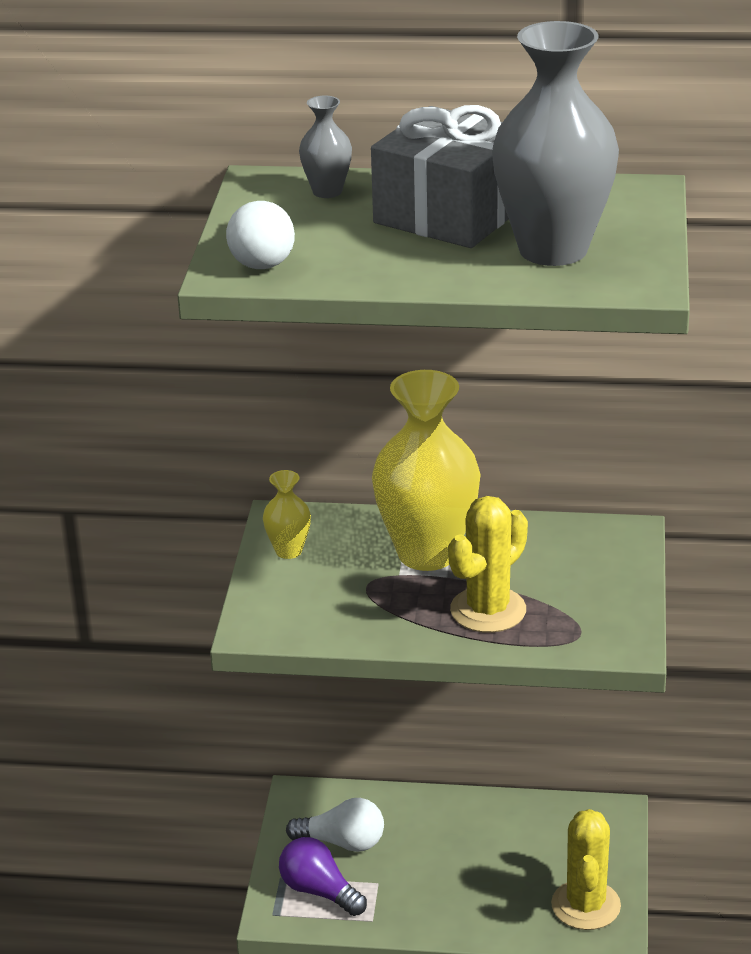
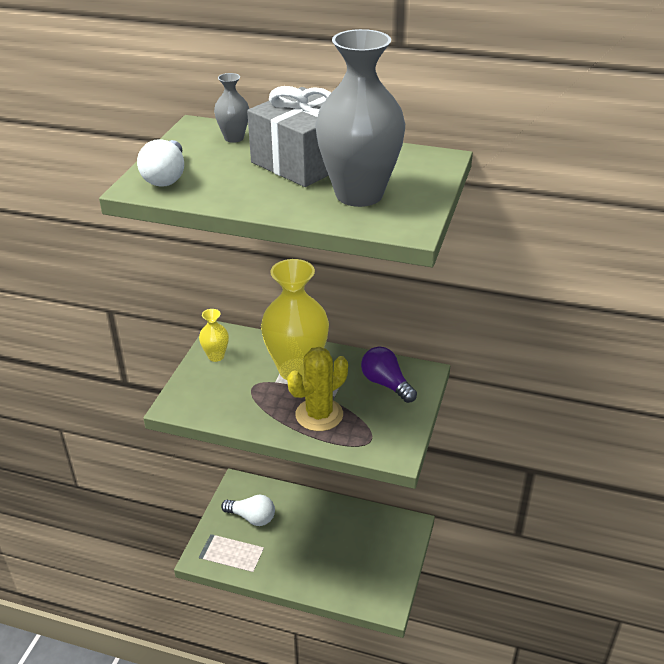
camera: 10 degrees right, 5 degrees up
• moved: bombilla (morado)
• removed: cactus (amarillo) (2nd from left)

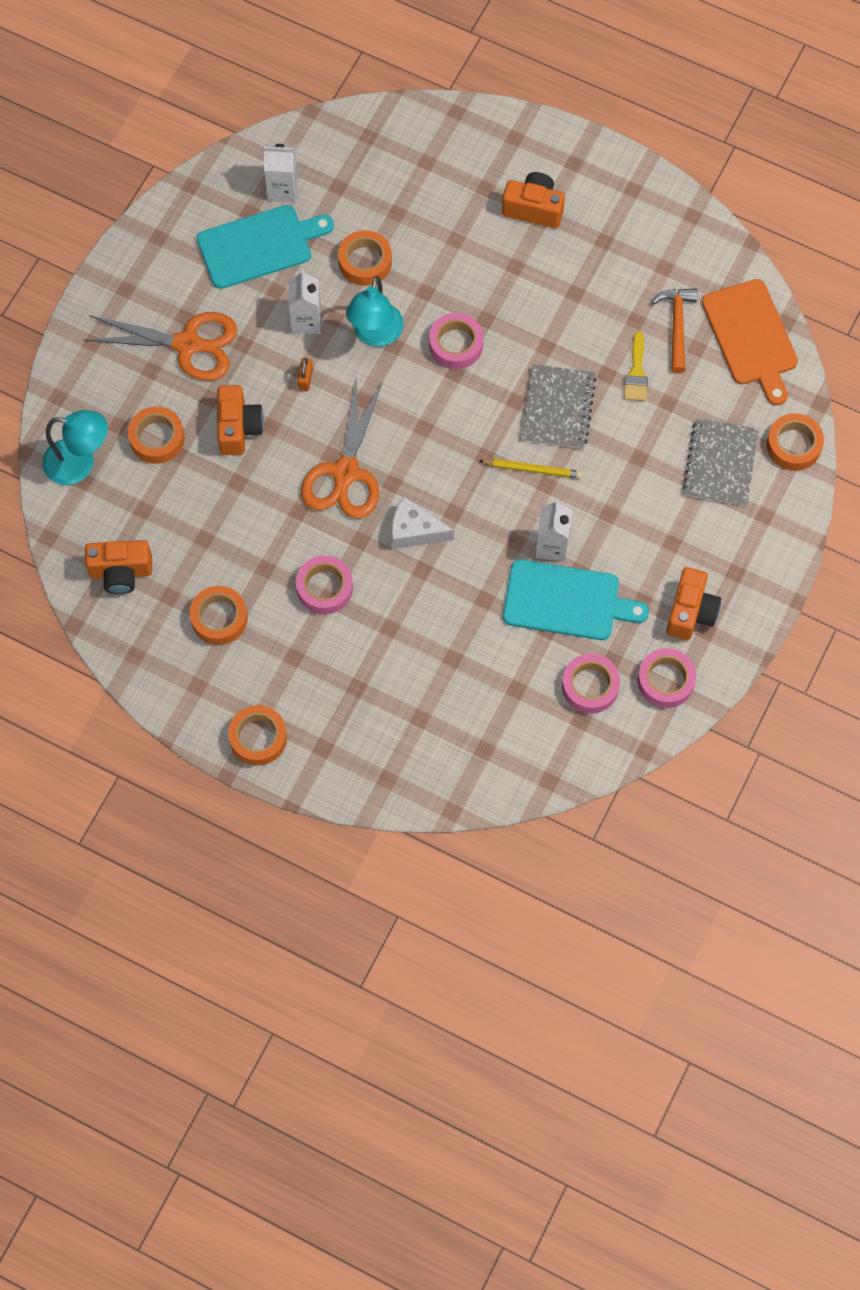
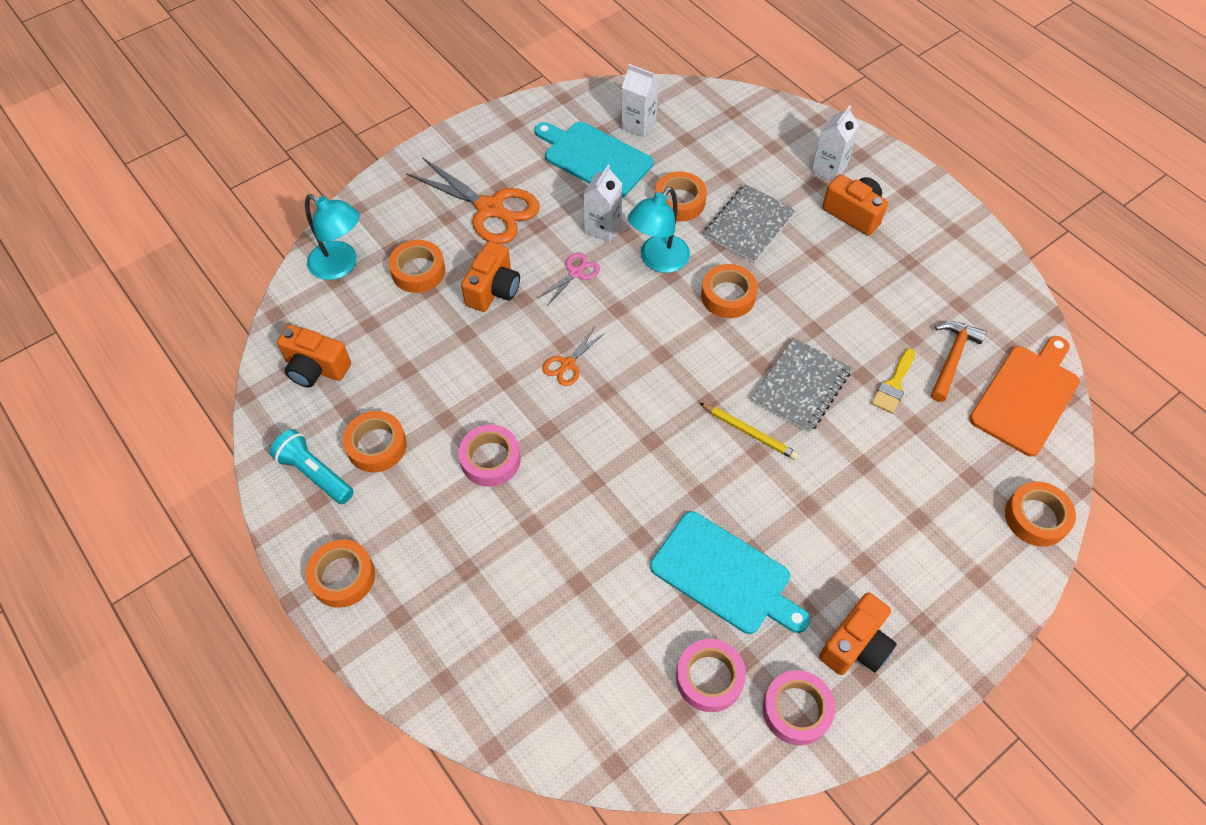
camera: 25 degrees right, 10 degrees down
• turned: tabla de cortar (turquesa) (1st from left) 150 degrees counterclockwise
• replaced: candado (naranja) to tijeras (rosa)
• resized: tijeras (naranja) (2nd from left) x0.48
• removed: queso (blanco)
• recoloured: cinta adhesiva (rosa) (2nd from left) to cinta adhesiva (naranja) (5th from left)
• moved: cartón de leche (blanco) (3rd from left)
• moved: cuaderno (gris) (2nd from left in the first image) to cuaderno (gris) (1st from left)
• turned: tabla de cortar (naranja) 150 degrees counterclockwise
• added: lámpara de mano (turquesa)

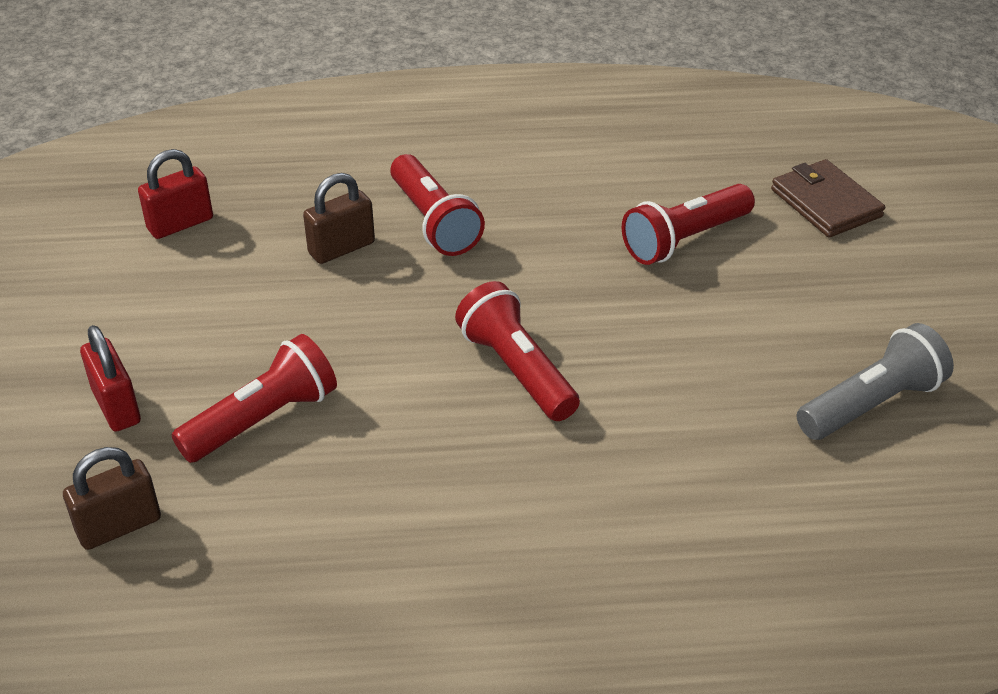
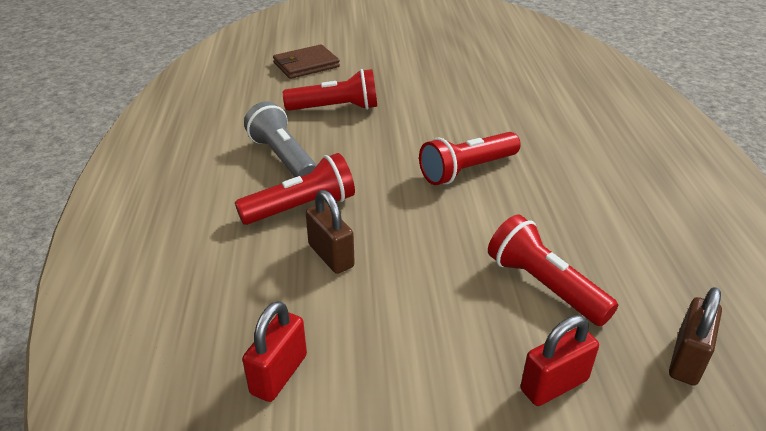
camera: 90 degrees left, 5 degrees down
• turned: candado (marrón) (1st from left in the first image) 60 degrees clockwise
• turned: candado (rojo) (2nd from left in the first image) 60 degrees clockwise
• turned: lámpara de mano (rojo) (4th from left in the first image) 60 degrees counterclockwise
• moved: lámpara de mano (gris)

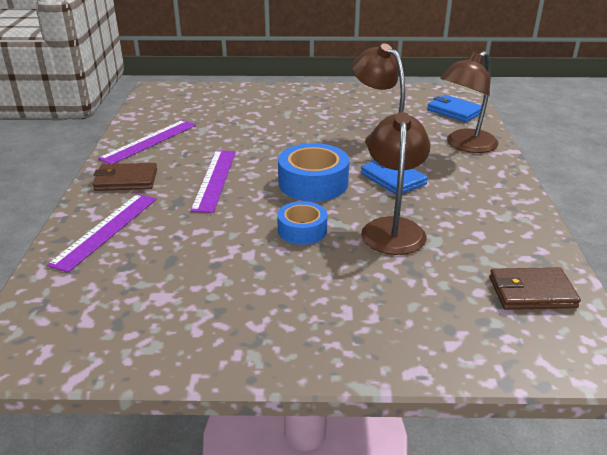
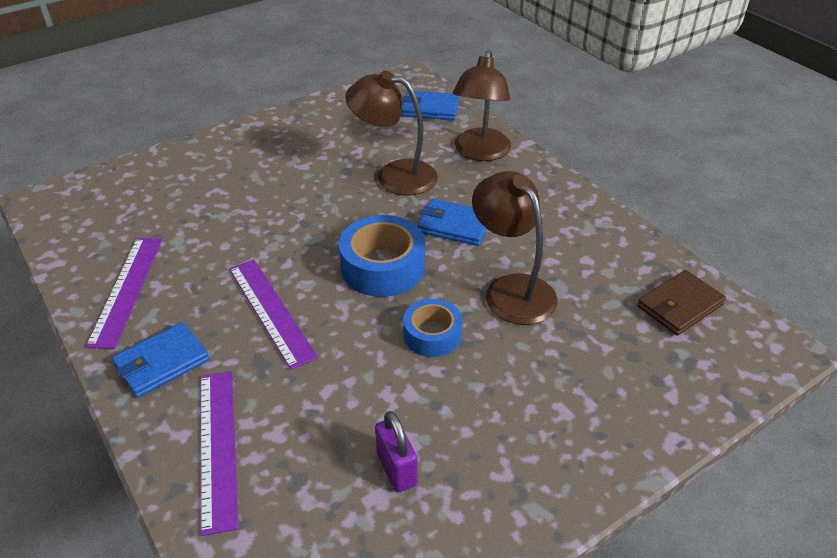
camera: 35 degrees left, 10 degrees up
• recoloured: cartera (marrón) (1st from left) to cartera (azul) (1st from left)
• added: candado (morado)

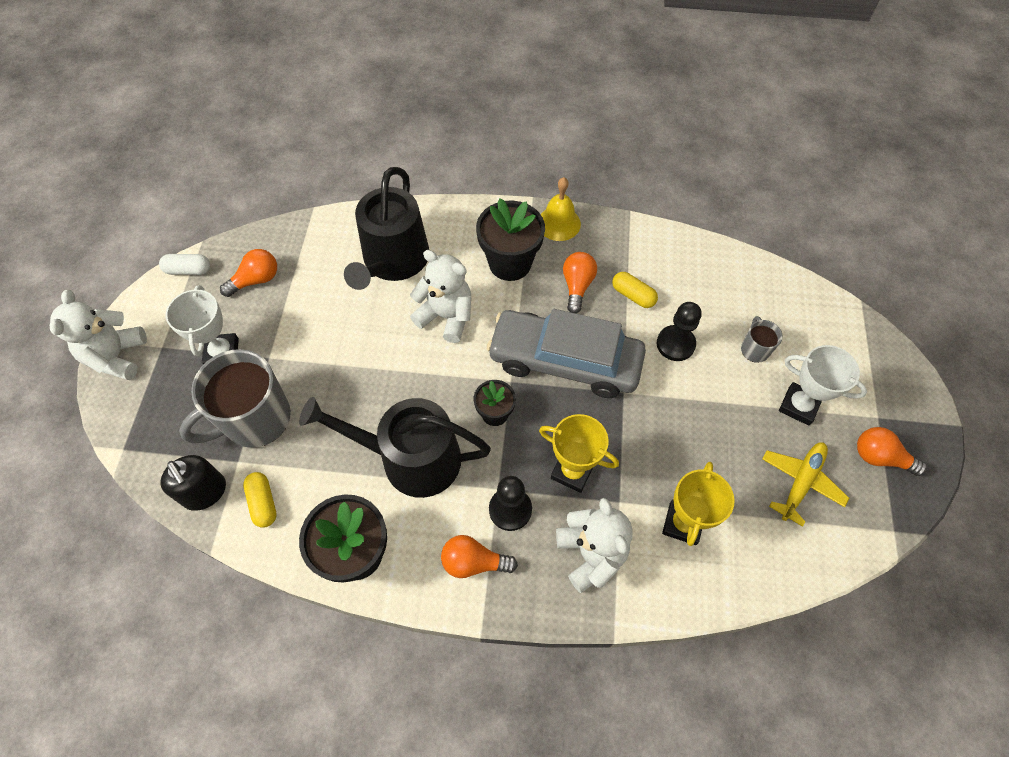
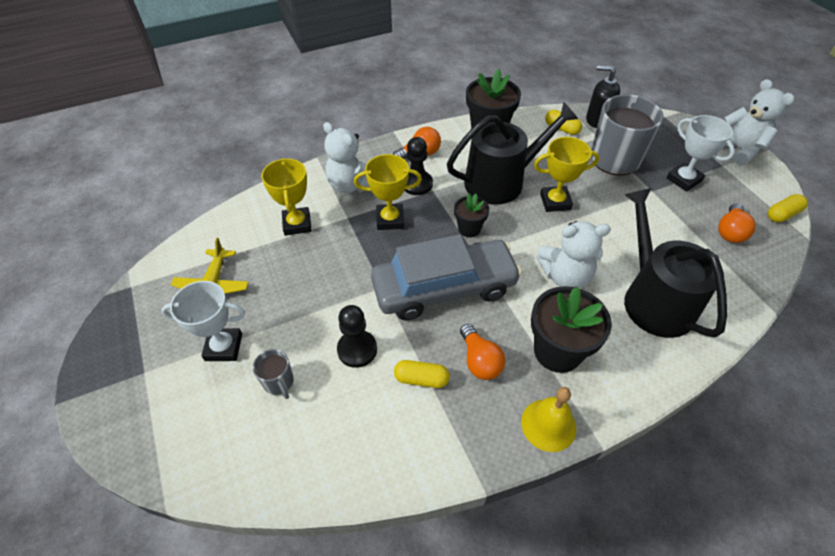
camera: 150 degrees right, 10 degrees down
• recoloured: cápsula (blanco) to cápsula (amarillo) (3rd from left)
• removed: bombilla (naranja) (4th from left)
• added: trofeo (amarillo) (3rd from left)

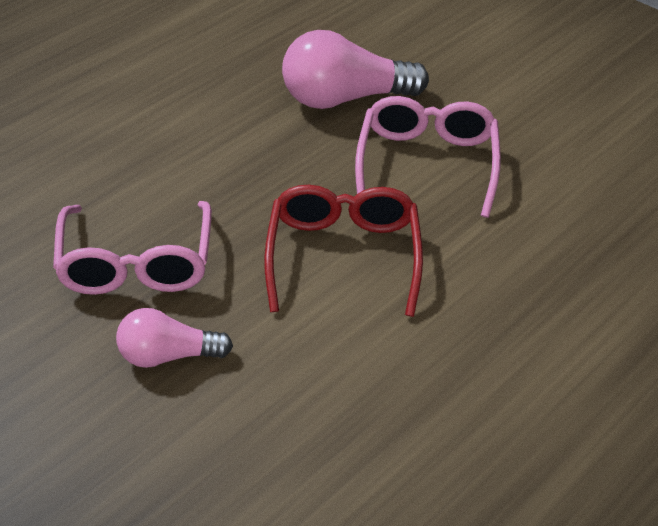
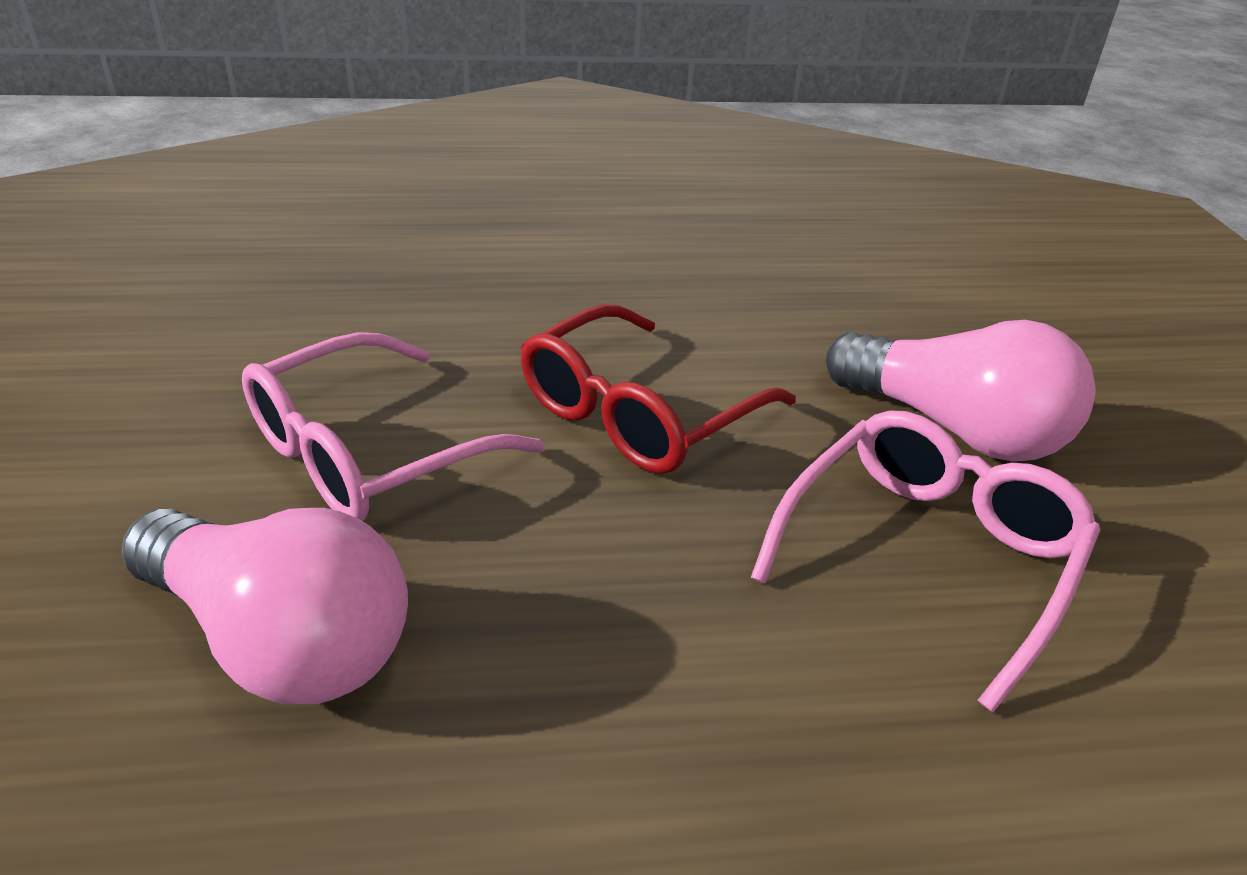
camera: 140 degrees left, 5 degrees down
• resized: bombilla (rosa) (1st from left in the first image) x1.65

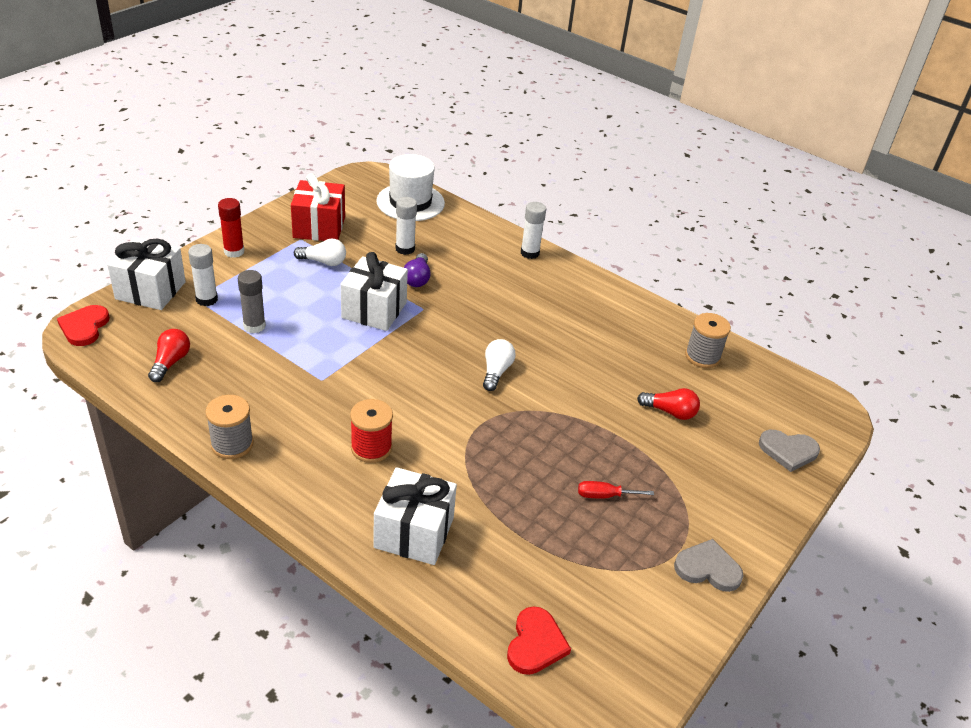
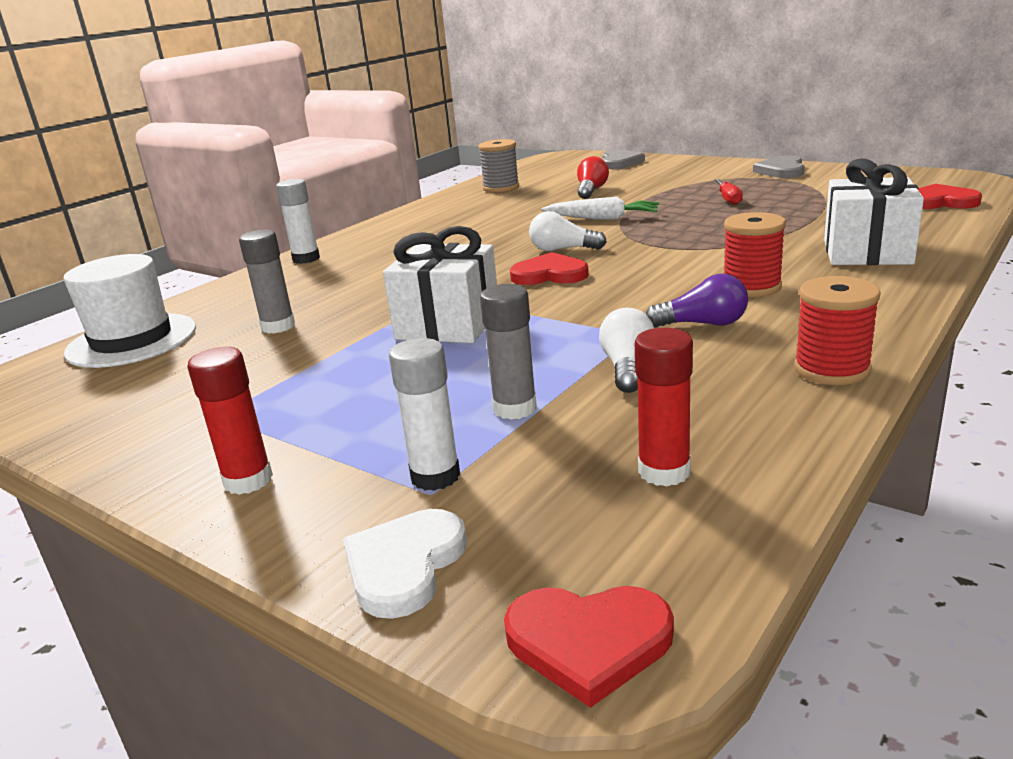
camera: 85 degrees left, 15 degrees down
• replaced: regalo (blanco) (1st from left) to corazón (blanco)
• replaced: bombilla (rojo) (1st from left) to barra de pegamento (rojo) (2nd from left)
• recoloured: carrete (gris) (1st from left) to carrete (rojo) (2nd from left)
• removed: regalo (rojo)
• moved: bombilla (blanco) (1st from left in the first image) to bombilla (blanco) (2nd from left)
• recoloured: barra de pegamento (blanco) (2nd from left) to barra de pegamento (gris) (1st from left)
• moved: bombilla (morado)
• added: corazón (rojo) (1st from left)
• added: zanahoria (blanco)

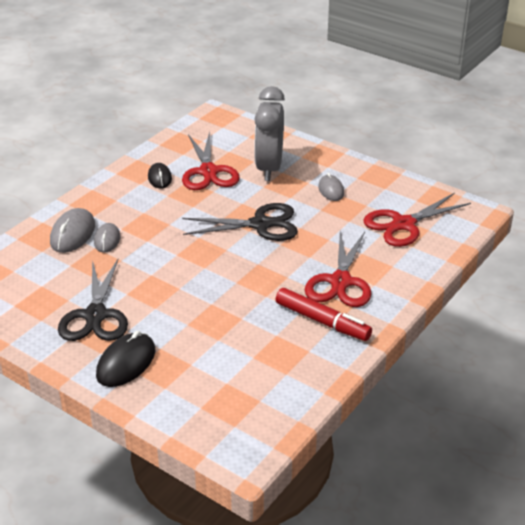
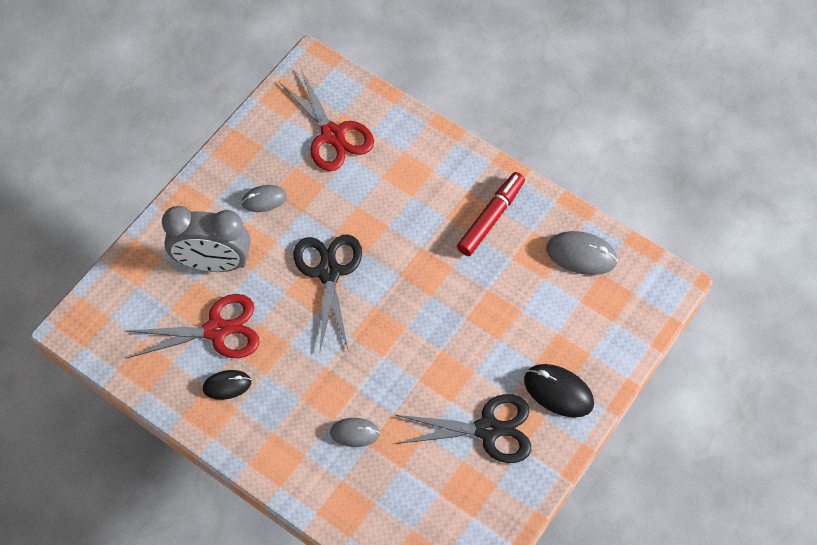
camera: 90 degrees left, 25 degrees up
• moved: ratón (gris) (1st from left in the first image) to ratón (gris) (3rd from left)
• removed: tijeras (rojo) (2nd from left)

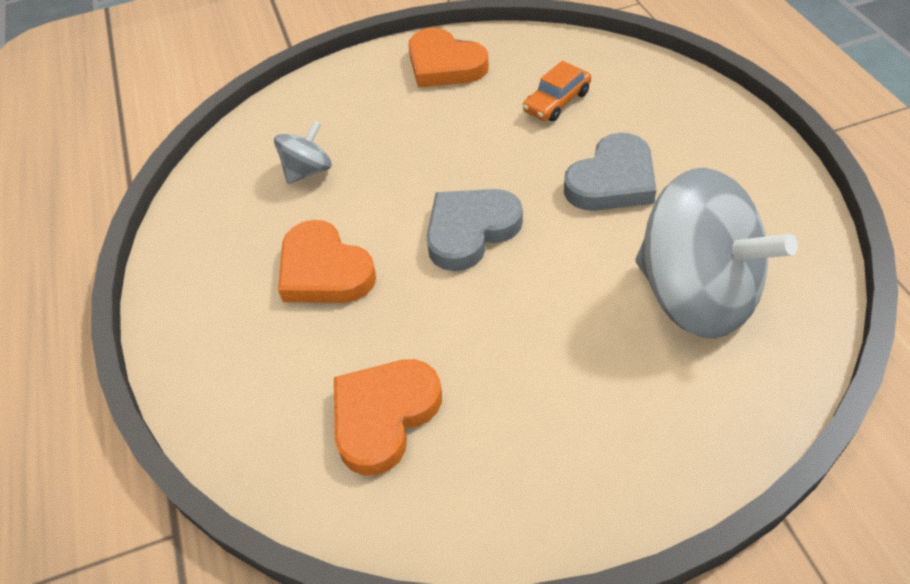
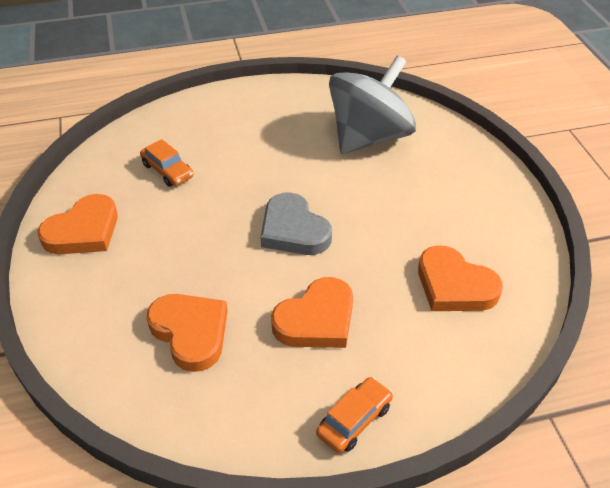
camera: 90 degrees left, 5 degrees down
• replaced: peonza (gris) (1st from left) to corazón (naranja) (2nd from left)
• removed: corazón (gris) (2nd from left)
• added: coche (naranja) (2nd from left)

